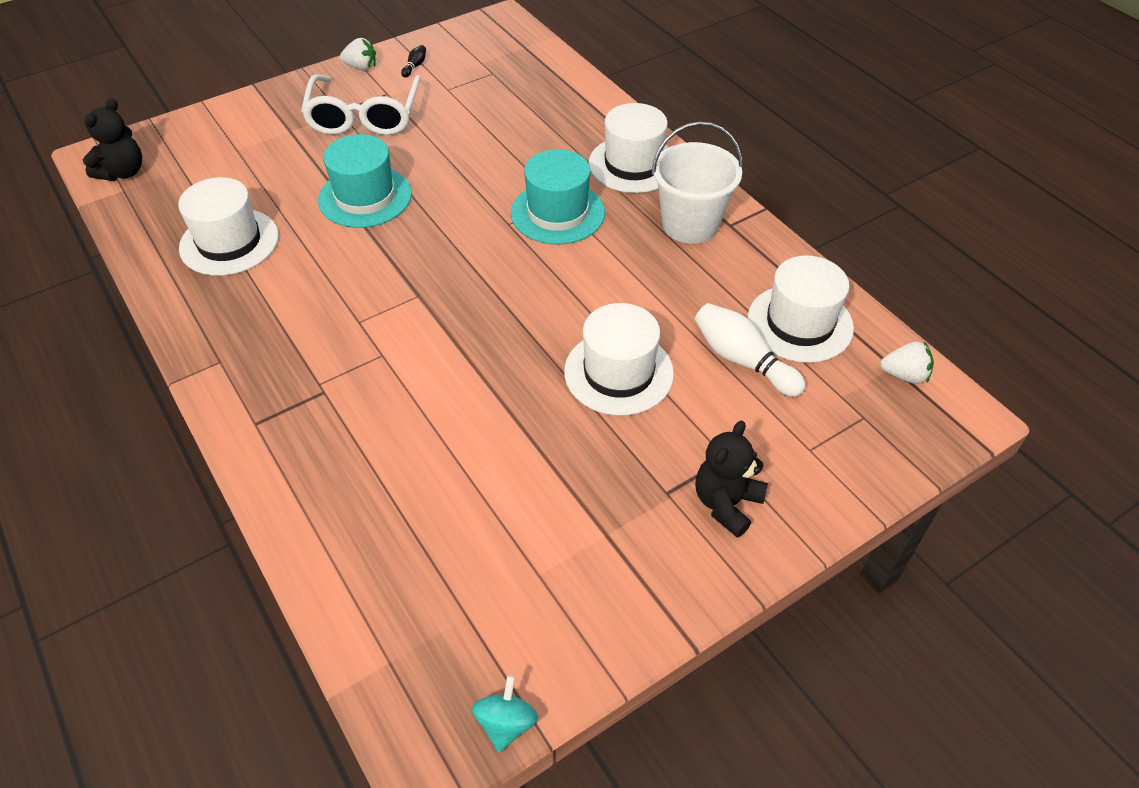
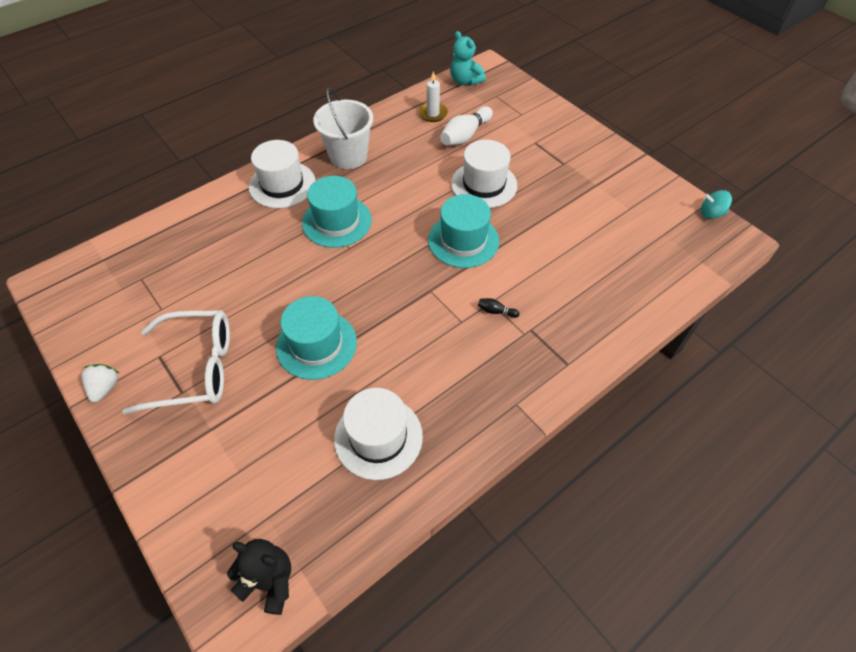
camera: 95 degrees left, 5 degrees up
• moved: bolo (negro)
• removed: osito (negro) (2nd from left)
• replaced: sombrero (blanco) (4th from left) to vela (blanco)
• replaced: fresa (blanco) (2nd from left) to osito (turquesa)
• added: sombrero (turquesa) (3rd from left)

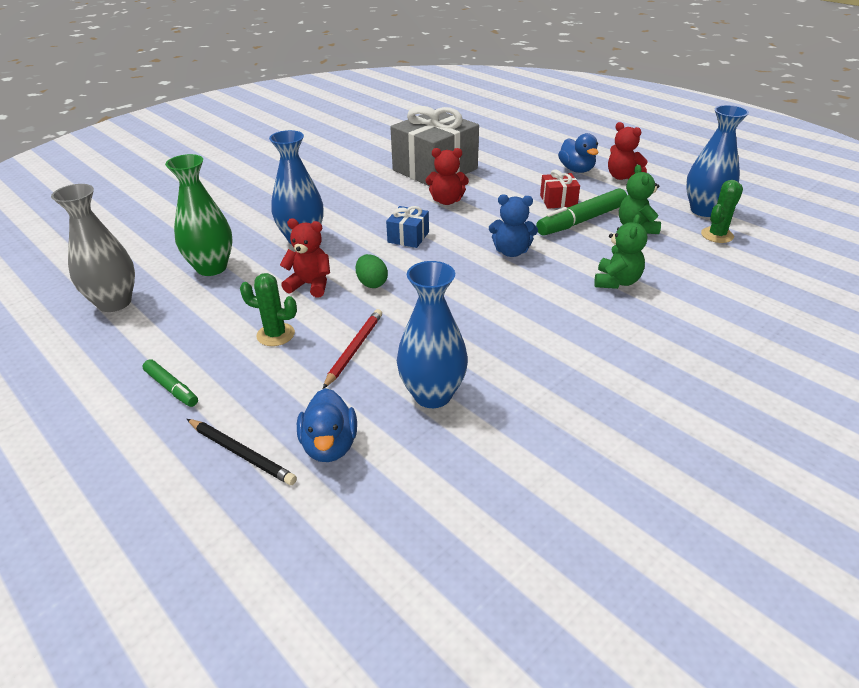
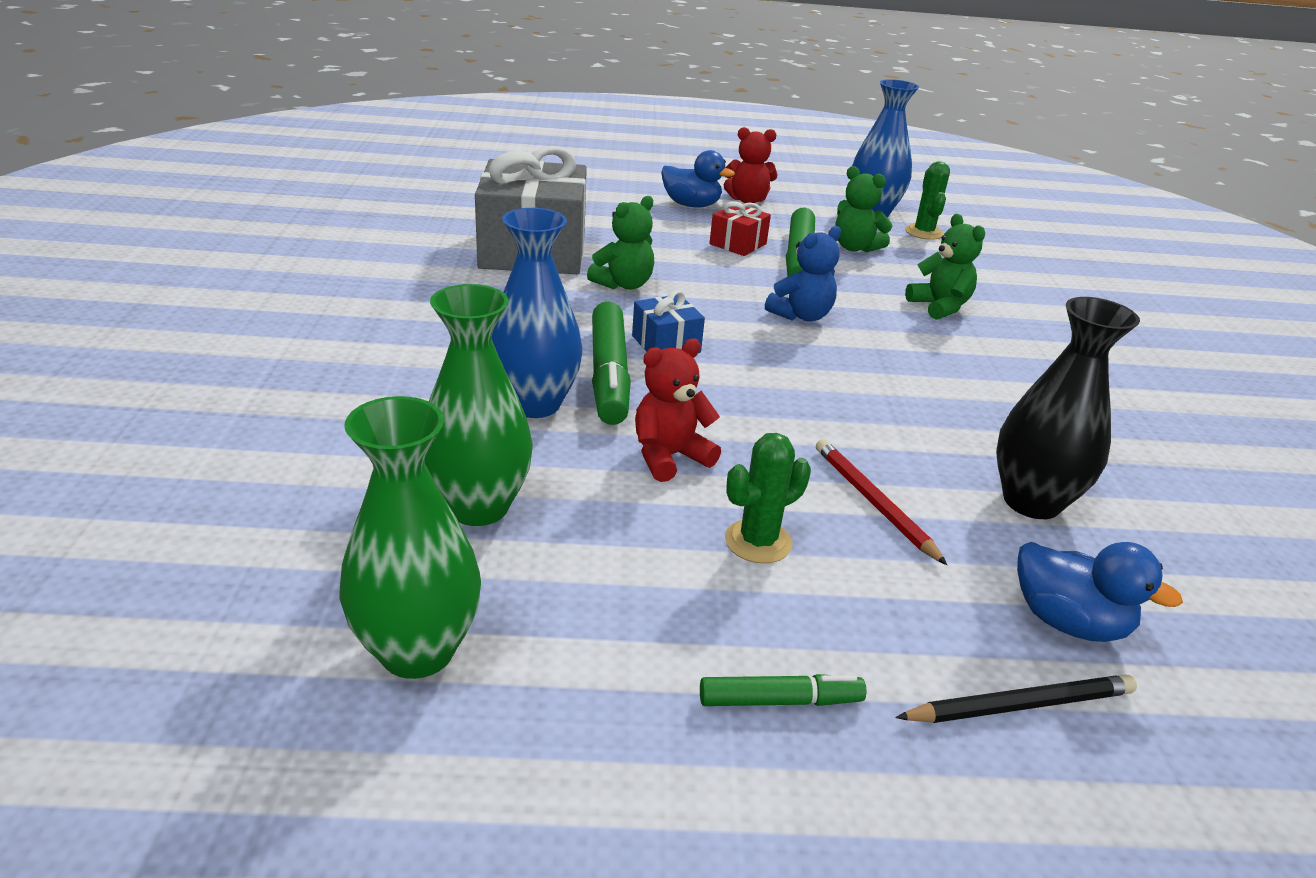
camera: 50 degrees left, 5 degrees down
• recoloured: florero (gris) to florero (verde) (1st from left)
• removed: huevo (verde)
• recoloured: florero (azul) (2nd from left) to florero (negro)
• recoloured: osito (rojo) (2nd from left) to osito (verde) (1st from left)
• added: rotulador (verde) (1st from left)

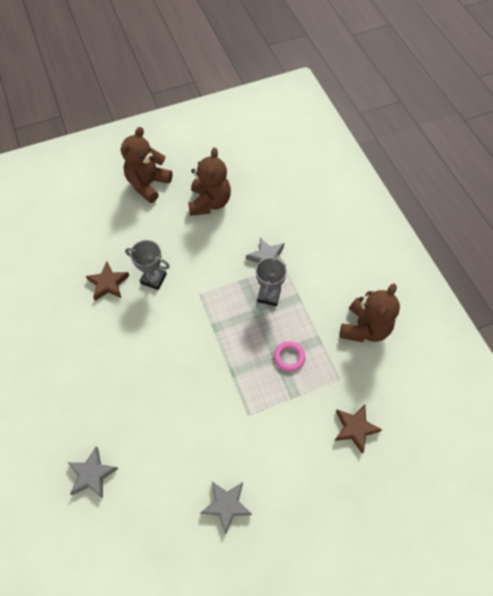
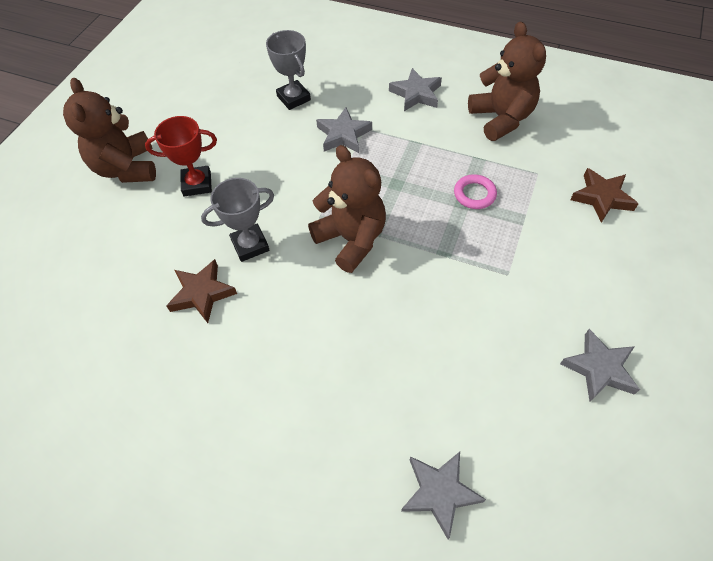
camera: 45 degrees left, 5 degrees down
• moved: osito (marrón) (2nd from left)
• moved: trofeo (gris) (2nd from left)
• added: trofeo (rojo)
• added: estrella (gris) (2nd from left)

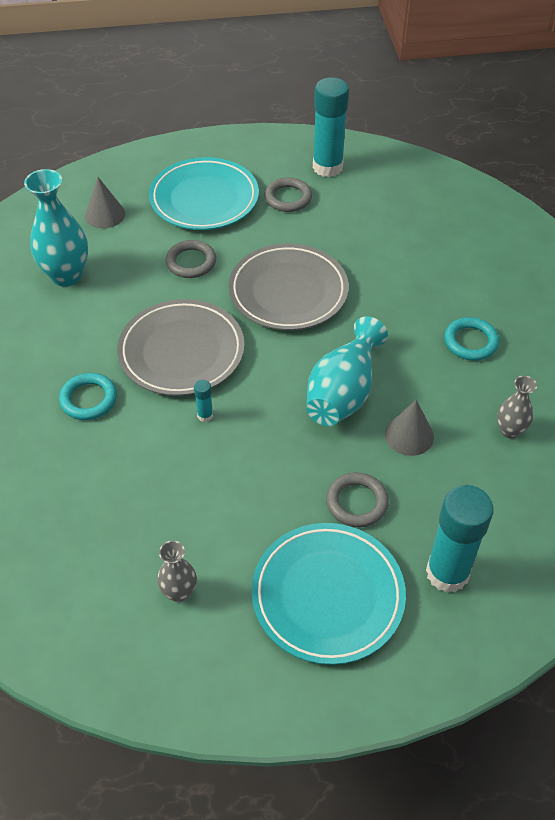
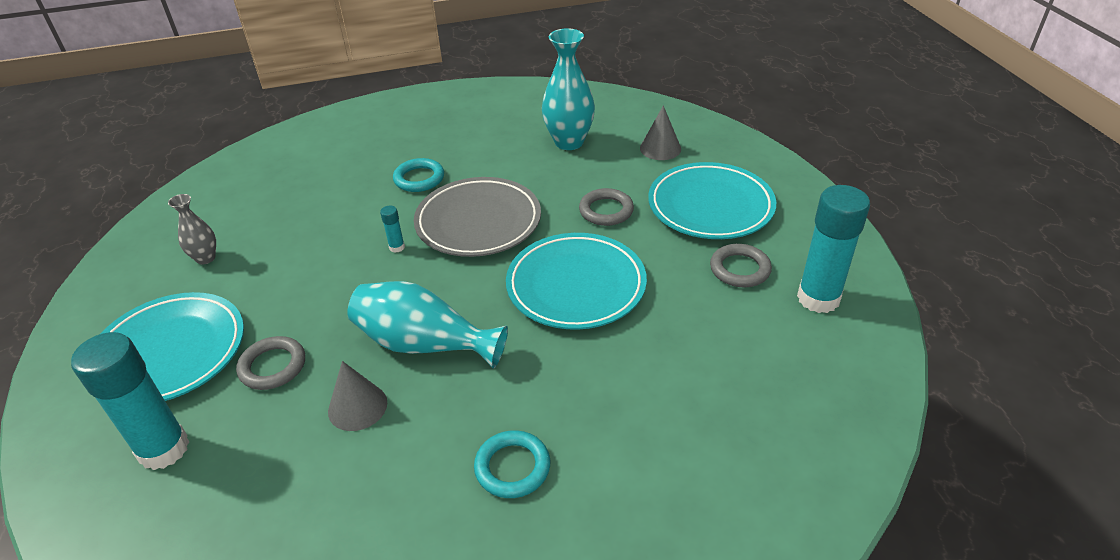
camera: 85 degrees right, 10 degrees down
• recoloured: plato (gris) (2nd from left) to plato (turquesa) (2nd from left)
• removed: florero (gris) (2nd from left)

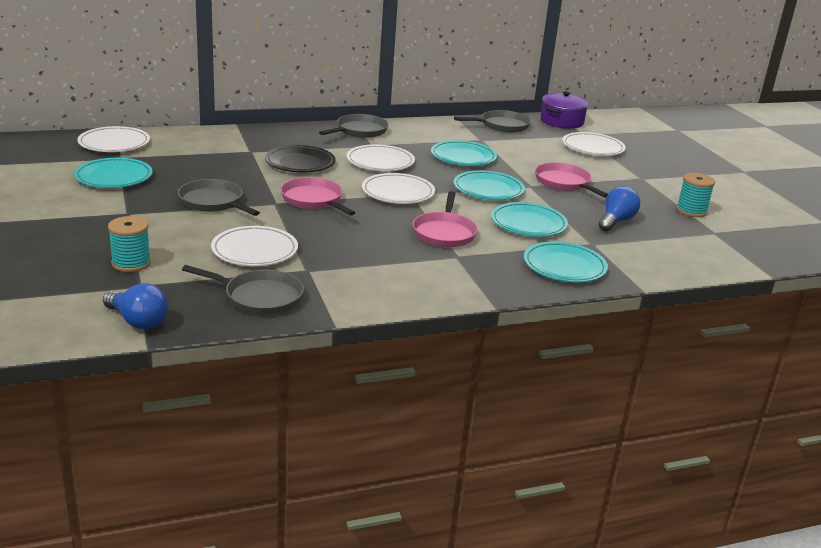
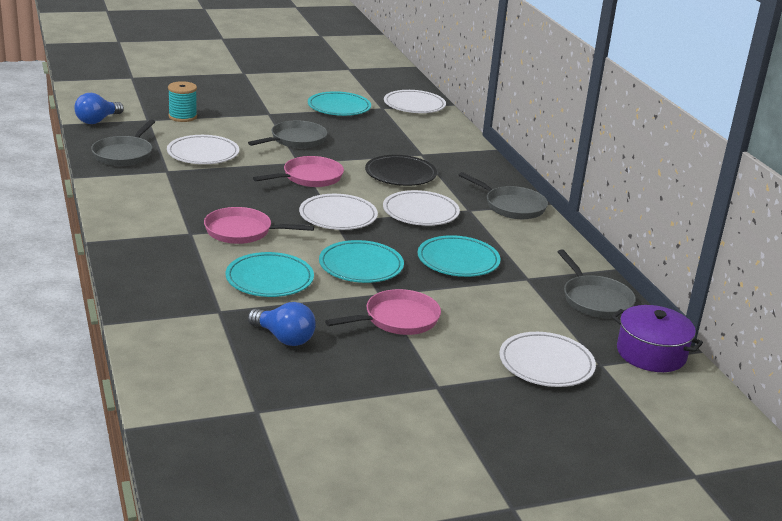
camera: 90 degrees right, 0 degrees up
• removed: plato (turquesa) (5th from left)
• removed: carrete (turquesa) (2nd from left)

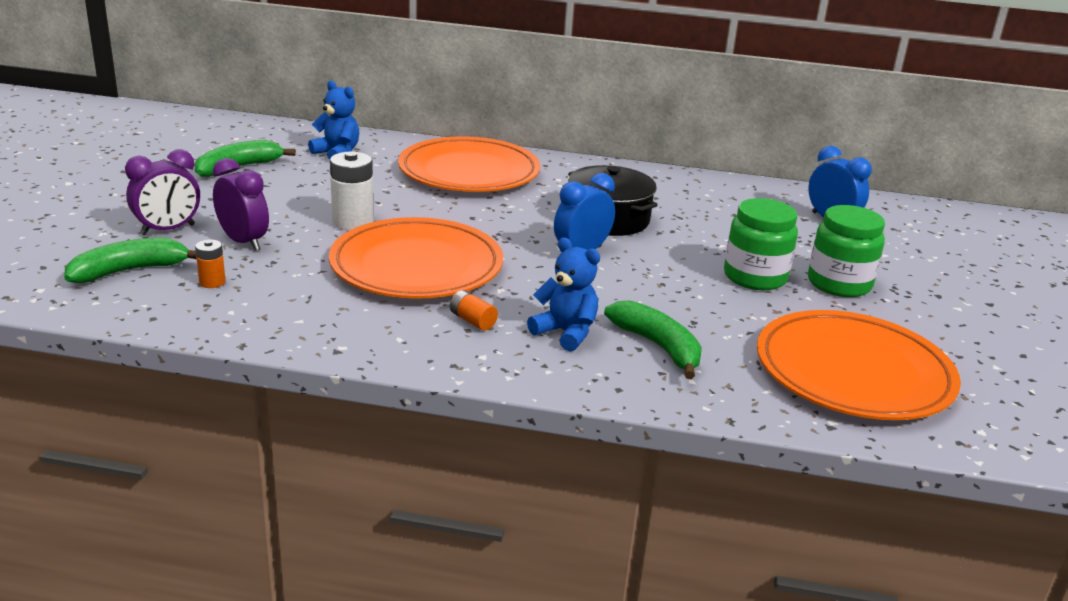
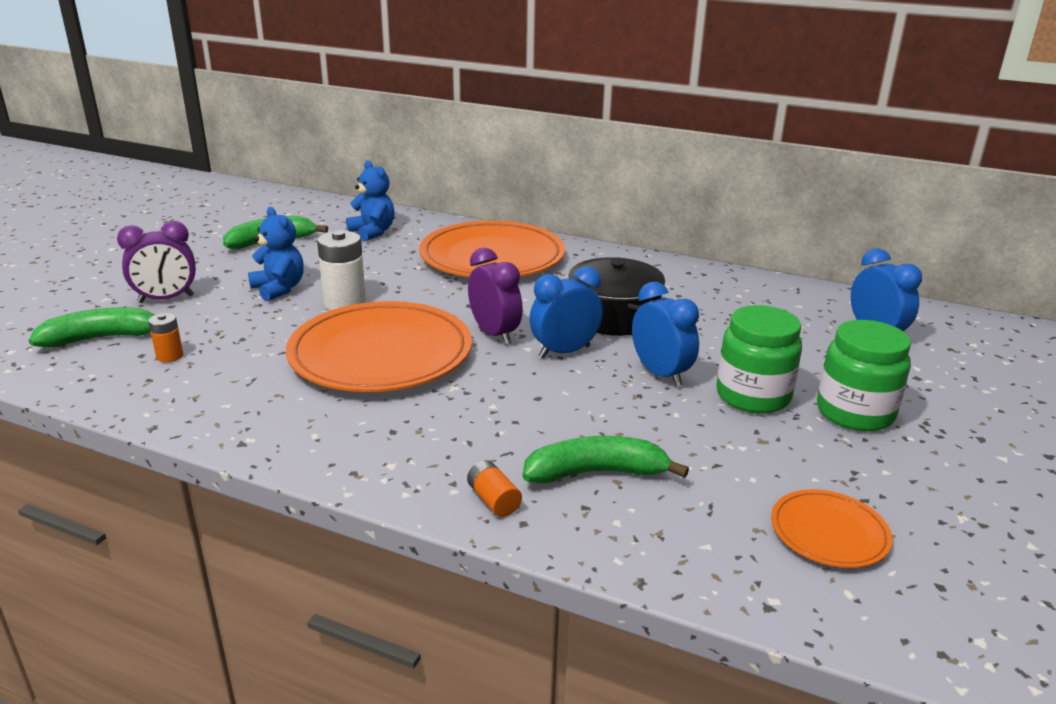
camera: 15 degrees right, 0 degrees up
• moved: despertador (morado) (2nd from left)
• moved: pila (naranja) (2nd from left)
• moved: osito (azul) (2nd from left in the first image) to osito (azul) (1st from left)
• turned: plátano (verde) (3rd from left) 75 degrees counterclockwise
• resized: plato (naranja) (3rd from left) x0.47
• added: despertador (azul) (2nd from left)

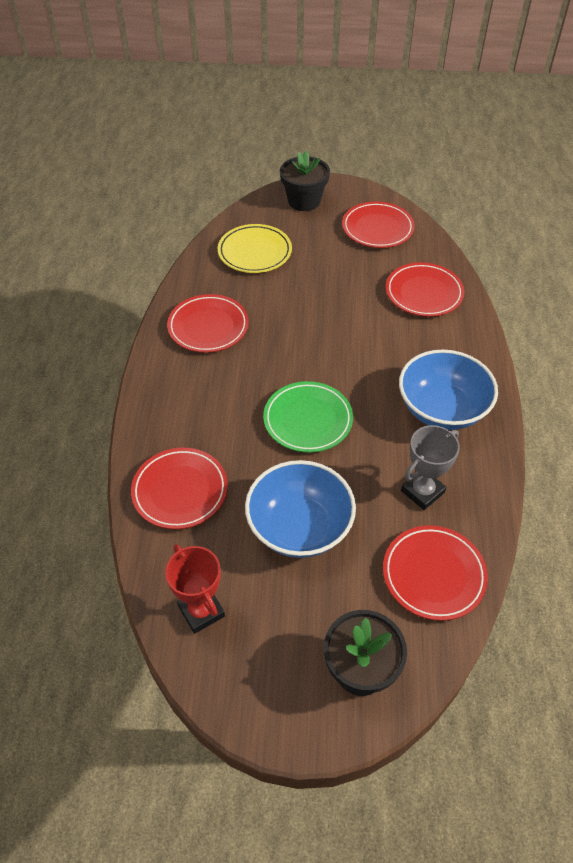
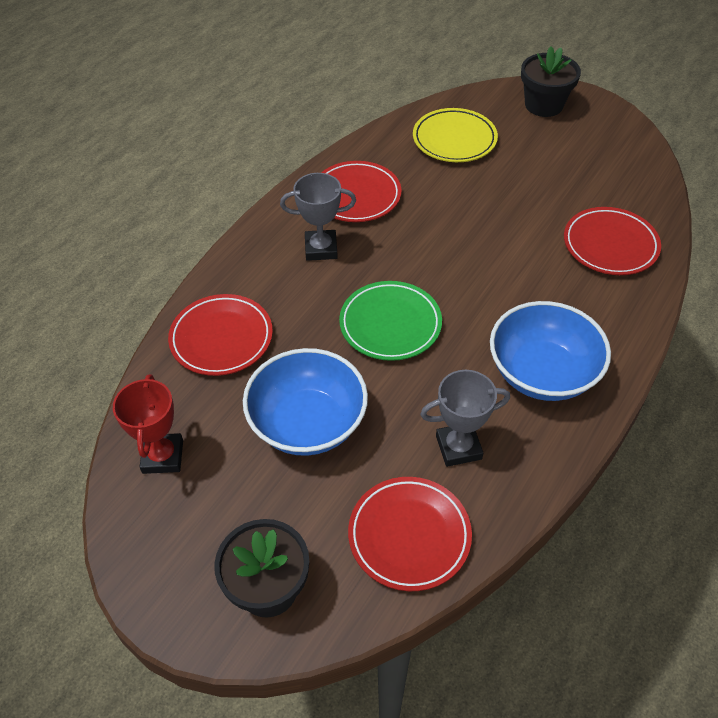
camera: 30 degrees right, 0 degrees up
• removed: plato (rojo) (3rd from left)
• added: trofeo (gris) (1st from left)

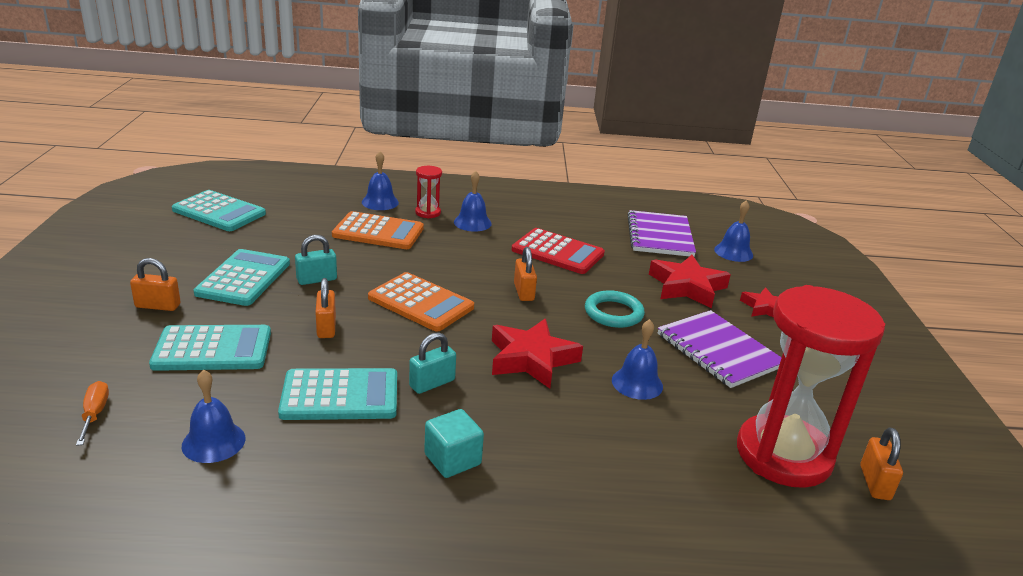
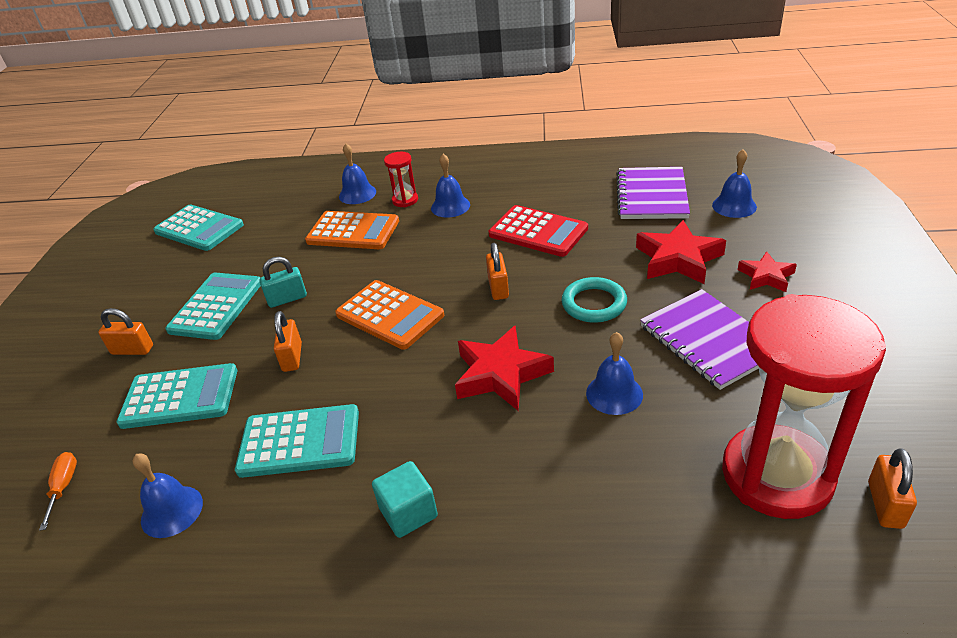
camera: 10 degrees right, 10 degrees up
• removed: candado (turquesa) (2nd from left)

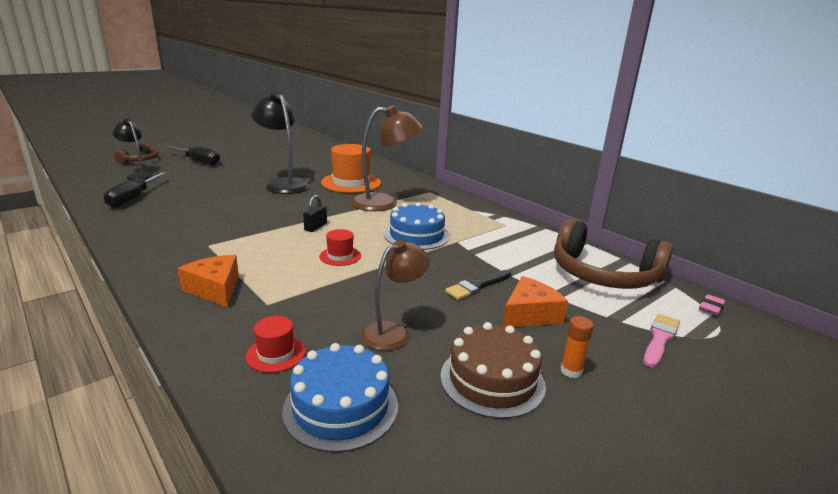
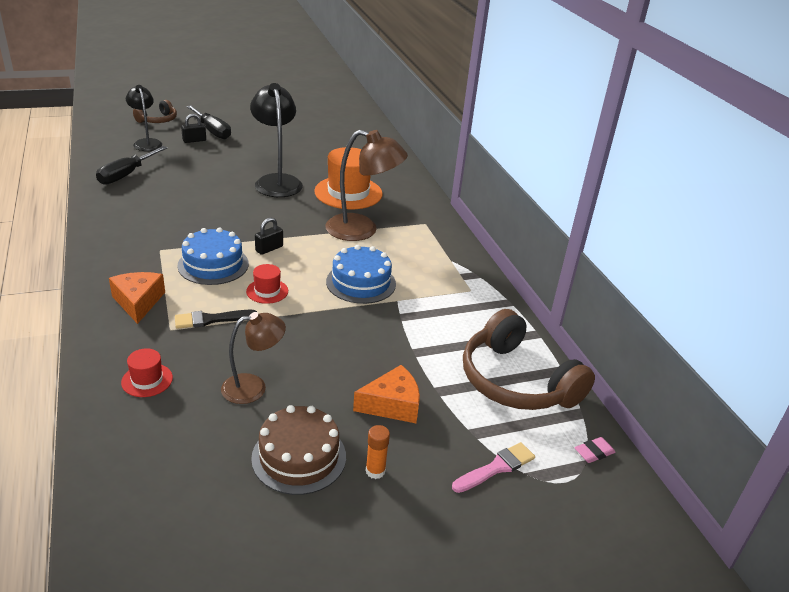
camera: 20 degrees right, 10 degrees up
• moved: tarta (azul) (1st from left)
• moved: pincel (negro)
• added: candado (negro) (1st from left)

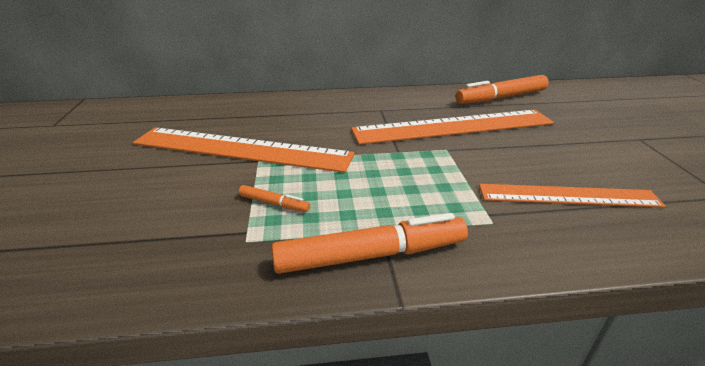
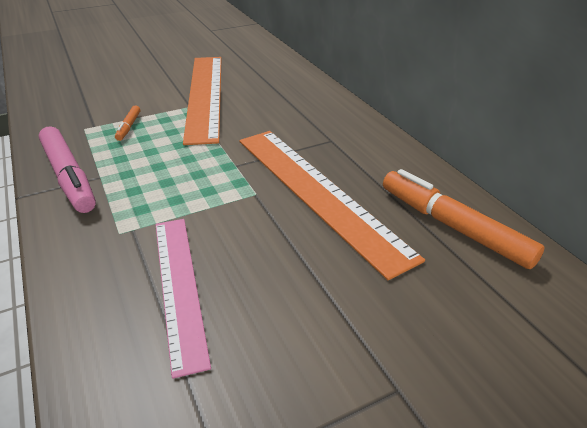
camera: 70 degrees right, 5 degrees up
• recoloured: rotulador (naranja) (2nd from left) to rotulador (rosa)
• recoloured: regla (naranja) (3rd from left) to regla (rosa)

